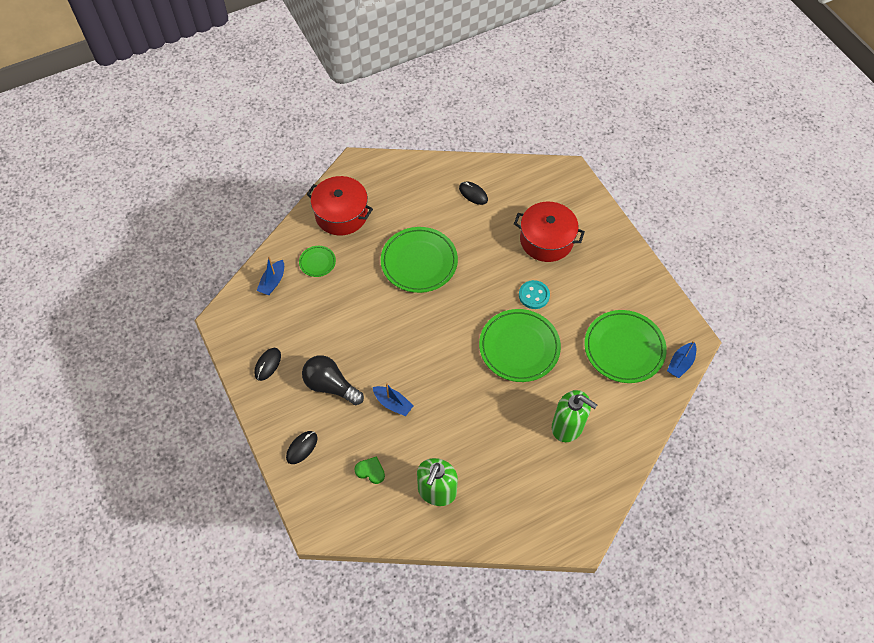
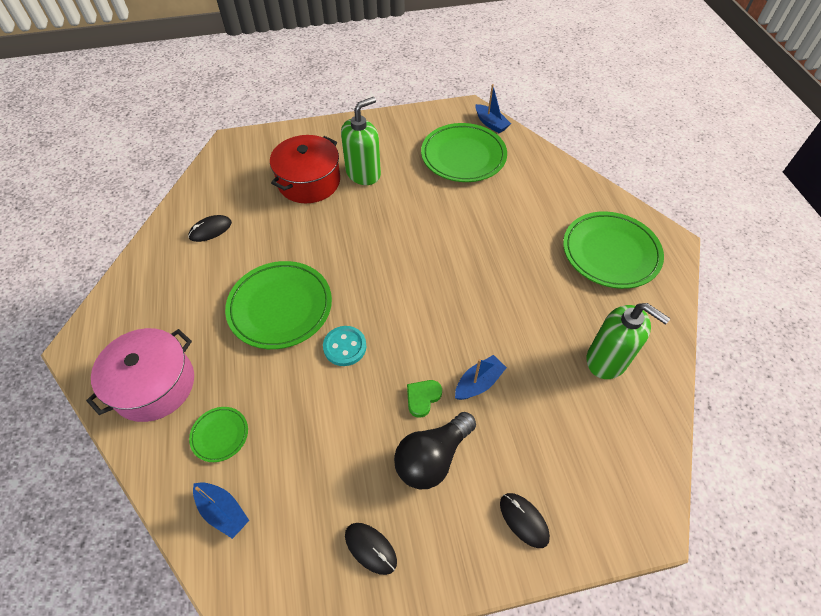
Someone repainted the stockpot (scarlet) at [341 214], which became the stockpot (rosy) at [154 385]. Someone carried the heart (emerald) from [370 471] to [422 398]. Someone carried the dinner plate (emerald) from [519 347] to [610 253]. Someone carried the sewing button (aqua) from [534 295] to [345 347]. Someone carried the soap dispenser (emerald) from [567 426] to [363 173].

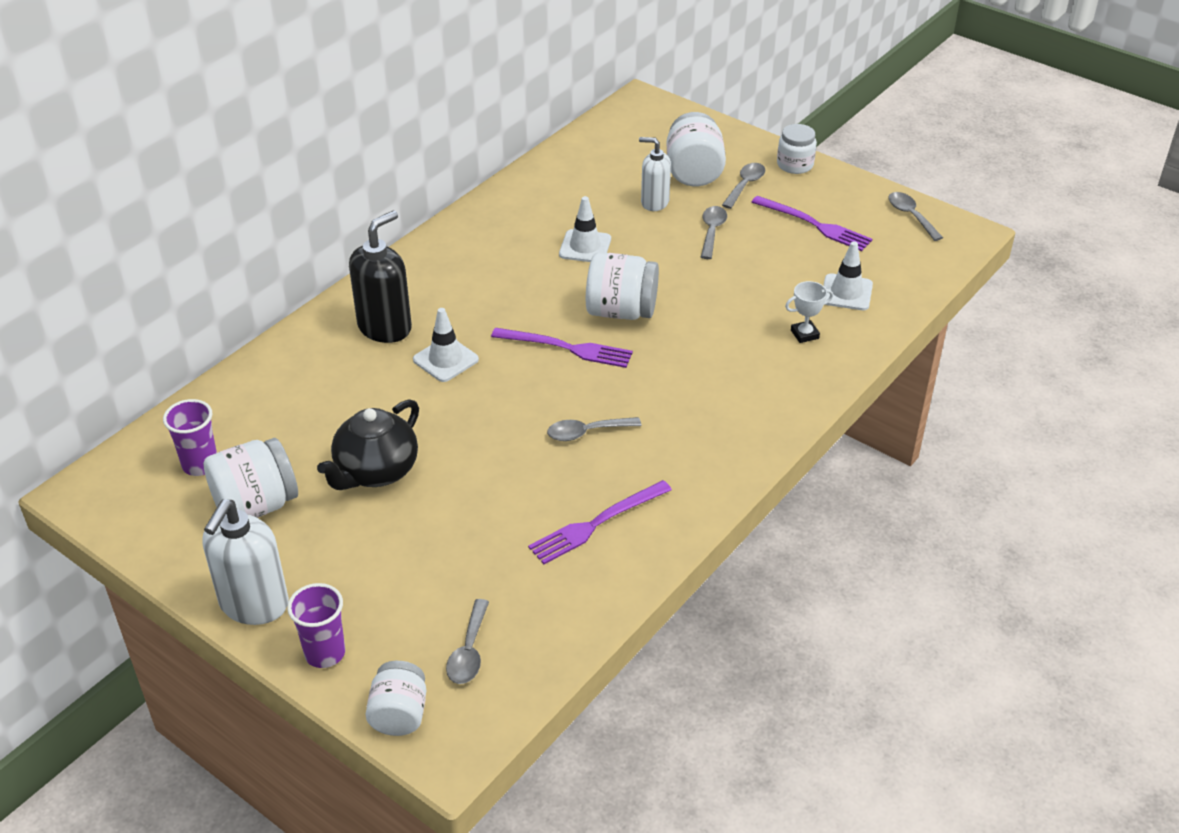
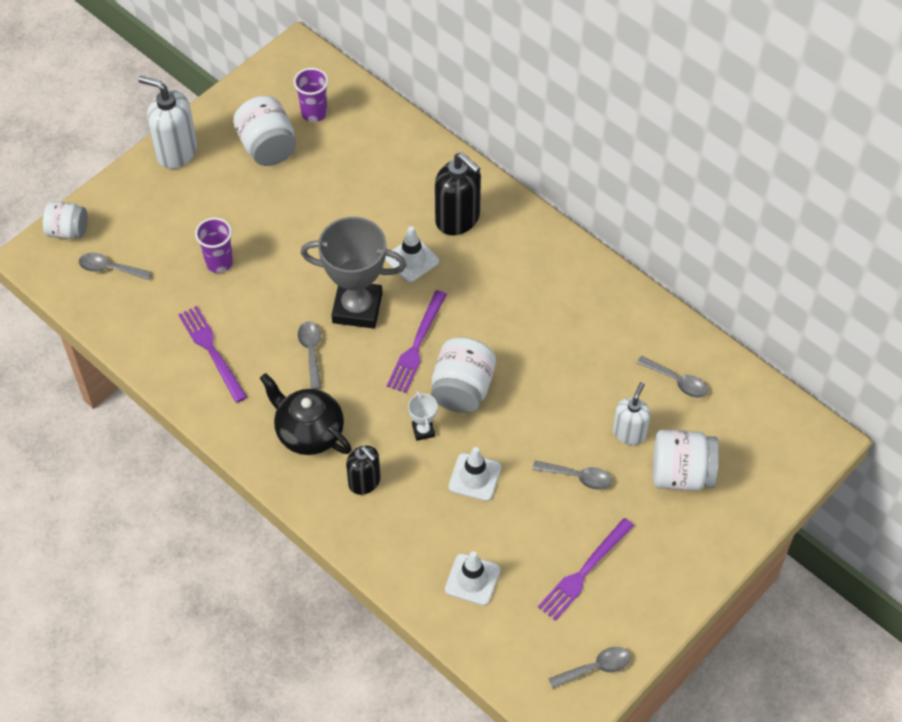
Someone carried the cup (purple) from [325 653] to [219 262]. Someone carried the teapot (ebony) from [375 471] to [308 432]. Someone carried the road cone (white) from [585 247] to [475 477]. Someone carried the teaspoon (gray) from [745 185] to [677 381]. Someone took away the jar (white) at [795 164]. Someone carried the award cup (white) from [804 334] to [423 430]. Someone put down the award cup (gray) at [357 308]. Someone put down the soap dispenser (ebony) at [364 482].

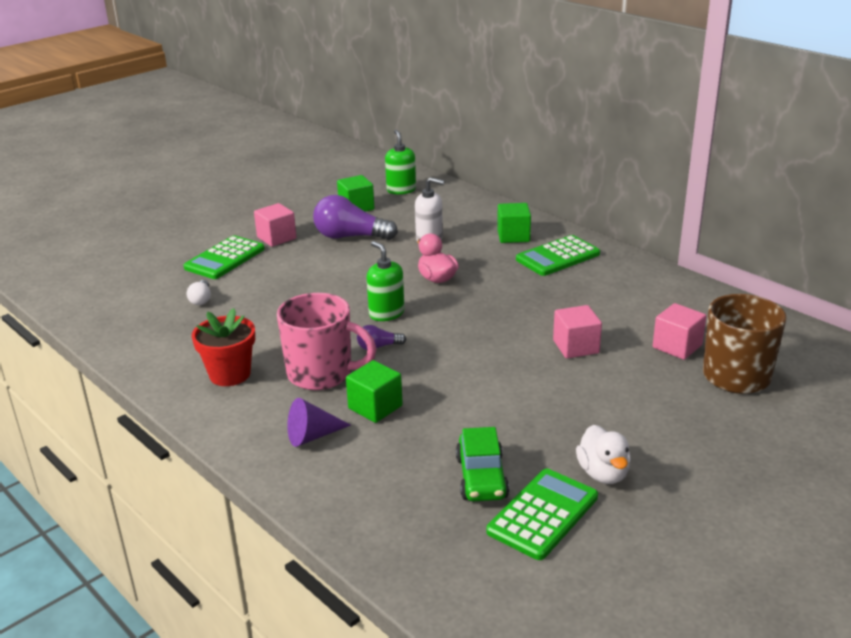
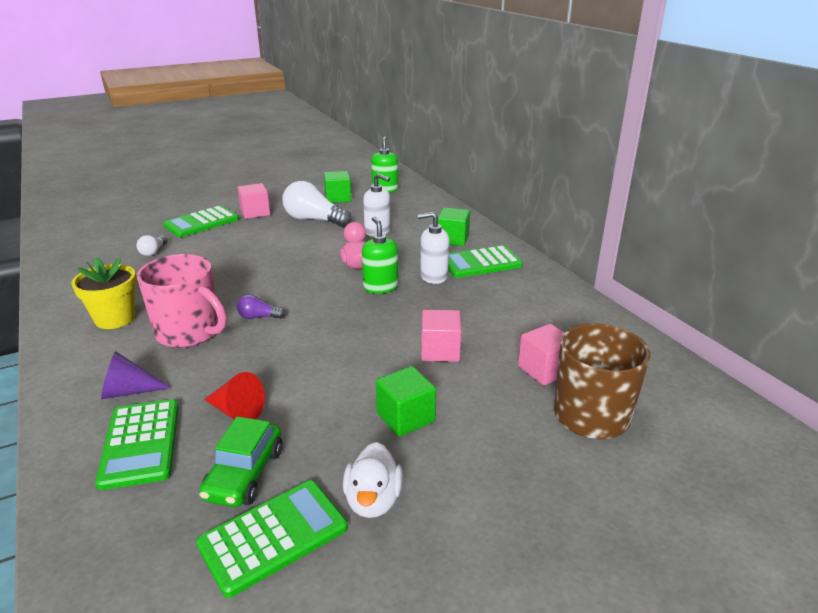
Someone repainted the plant pot (scarlet) at [230 374], which became the plant pot (yellow) at [115 318]. Someone repainted the lightbulb (purple) at [350 237], which became the lightbulb (white) at [314 220]. Someone carried the block (emerald) from [375 407] to [405 417]. Someone carried the soap dispenser (emerald) from [386 313] to [380 287]. Someone put down the calculator (emerald) at [140 443]. Someone put down the cone shape (scarlet) at [237 411]. Someone put down the soap dispenser (white) at [433 276].

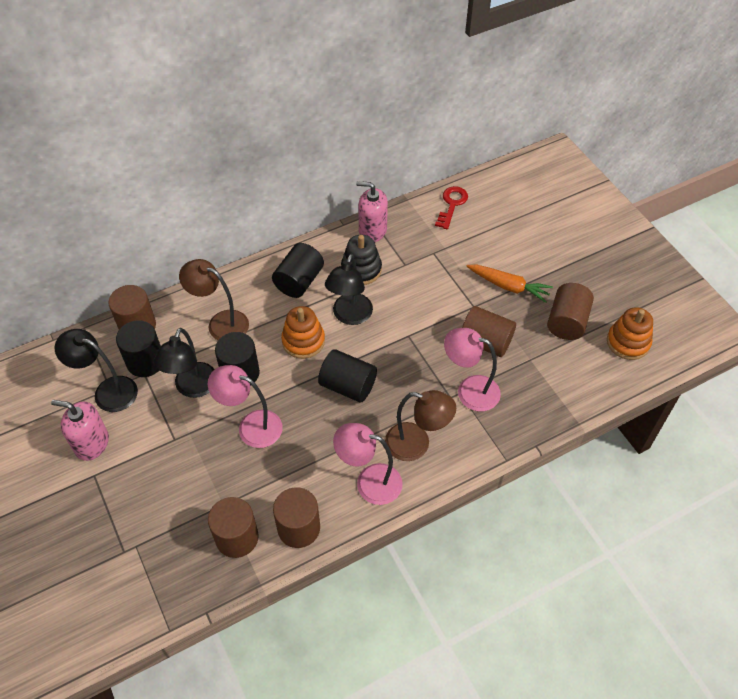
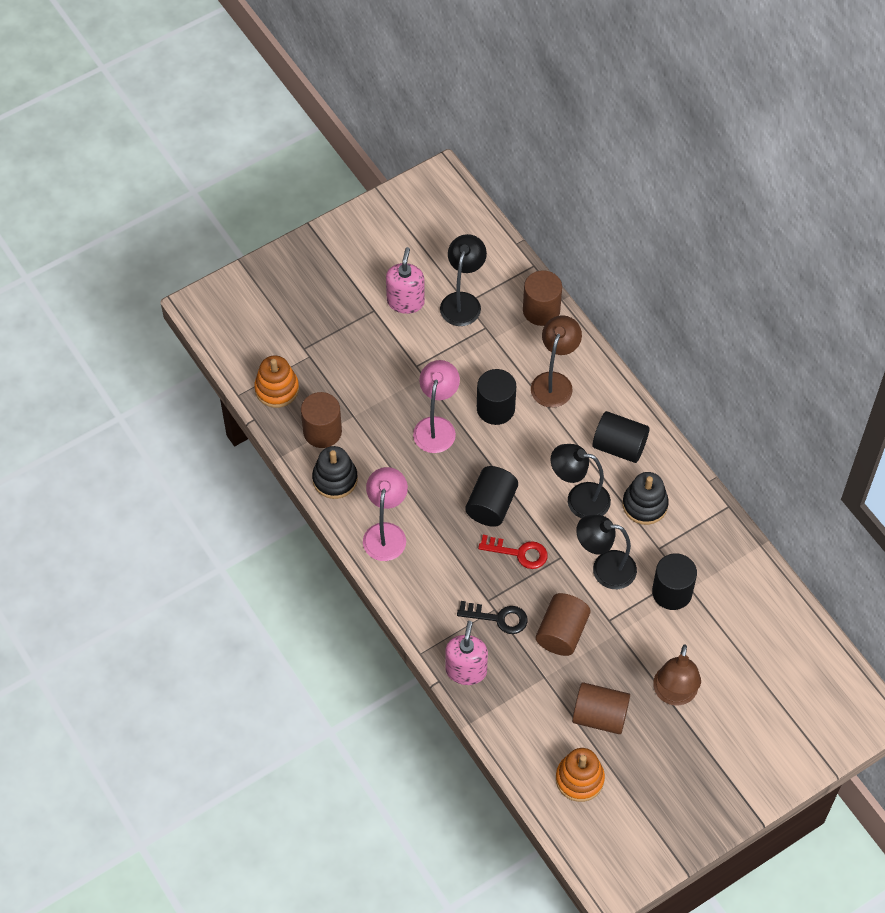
Someone carried the solid cylinder (ebony) from [145 361] to [672 592]. Someone carried the lamp (ebony) from [192 388] to [604 568]. Someone swapped the solid cylinder (dark brown) at [298 528] for the ring stacker (ebony) at [335 479]. Someone carried the ring stacker (orange) from [303 341] to [277 389]. Someone carried the soap dispenser (rosy) from [372 230] to [466 670]. Someone carried the lamp (dark brown) from [416 444] to [674 694]. Someone carried the key (scarlet) from [452 204] to [519 553]. Someone swapped the lamp (rosy) at [469 390] for the key (ebony) at [498 618]. Someone took away the root vegetable (orange) at [508 286].

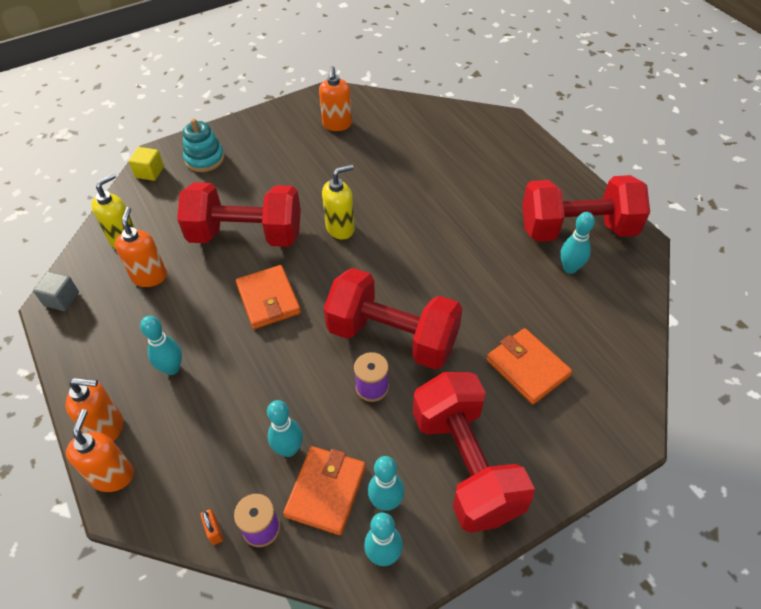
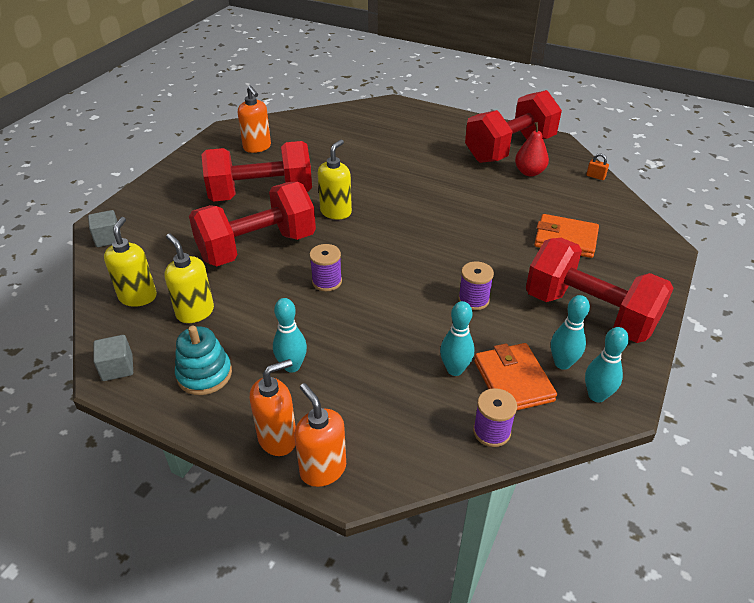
Someone repainted the soap dispenser (orange) at [150 276], which became the soap dispenser (yellow) at [195 312]. Someone repainted the block (yellow) at [149 172], which became the block (gray) at [108 238]. Someone carried the ring stacker (aqua) from [204 159] to [204 374]. Someone carried the small lock (orange) from [214 531] to [595 176]. Someone swapped the billfold (orange) at [268 299] for the reel of thread (purple) at [327 281]. Someone carried the free weight (scarlet) from [392 337] to [261 194]. Someone swapped the bowling pin (aqua) at [570 268] for the pear (scarlet) at [529 172].

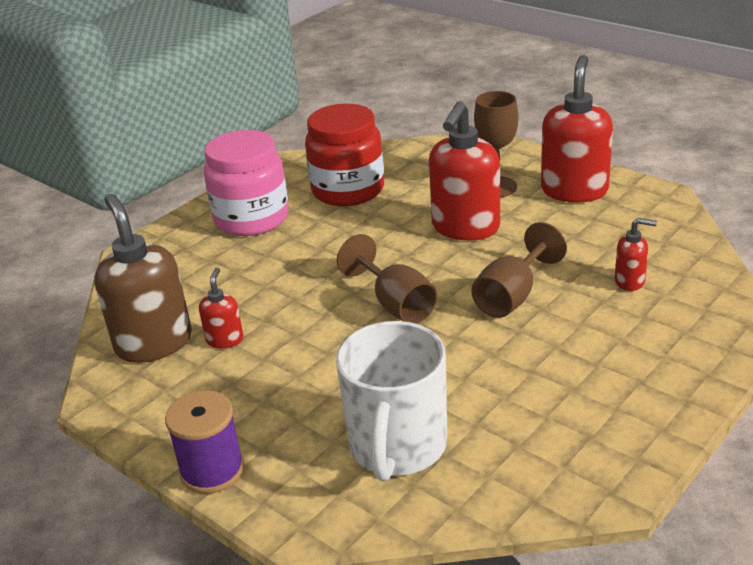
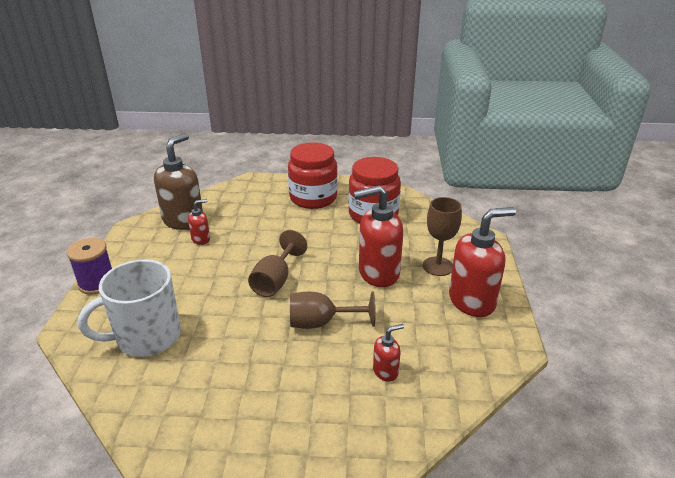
Someone repainted the jar (rosy) at [251 218], which became the jar (scarlet) at [313 198]. Someone rotated the soap dispenser (scarlet) at [630 281] by 90 degrees counterclockwise.

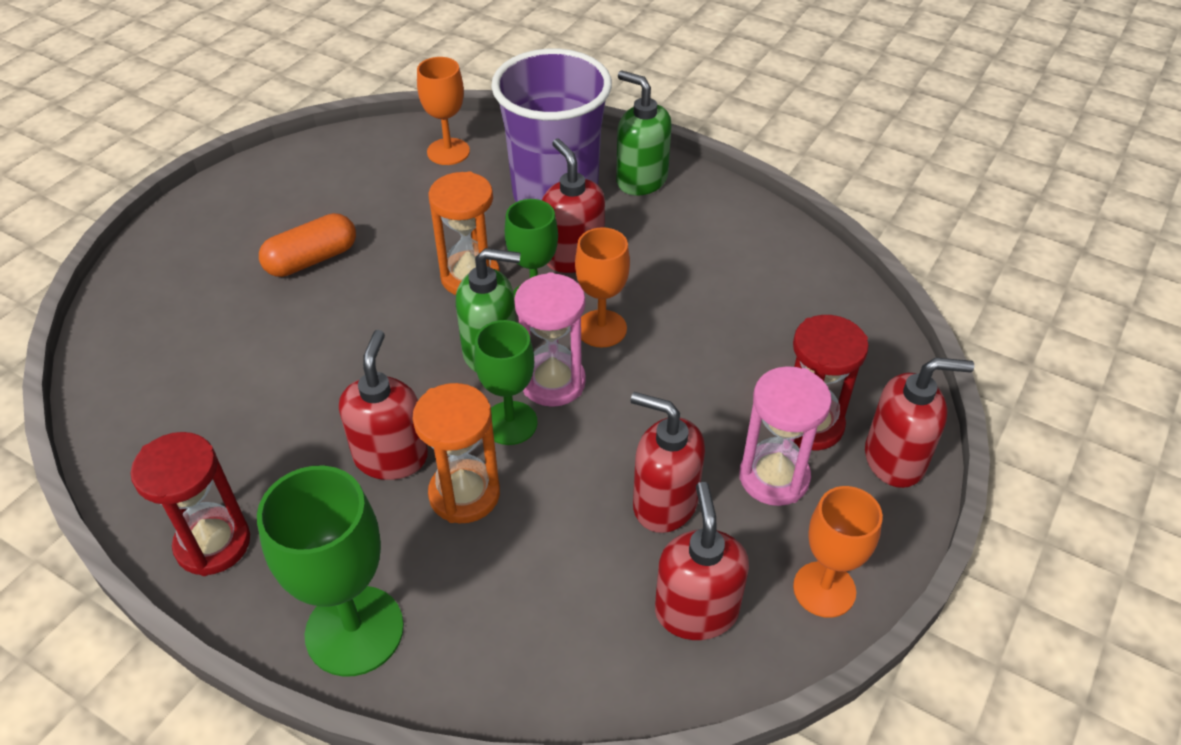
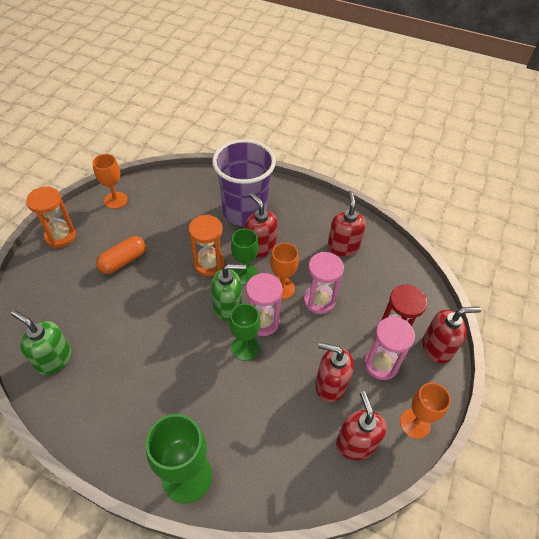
Someone took away the sandglass (scarlet) at [213 544]. Someone carried the soap dispenser (scarlet) from [391 457] to [343 247]. Someone carried the sandglass (orange) from [464 494] to [60 236]. Someone carried the wine glass (orange) from [448 152] to [115 200]. Someone carried the soap dispenser (emerald) from [641 180] to [54 359]. Someone put down the sandglass (rosy) at [319 300].

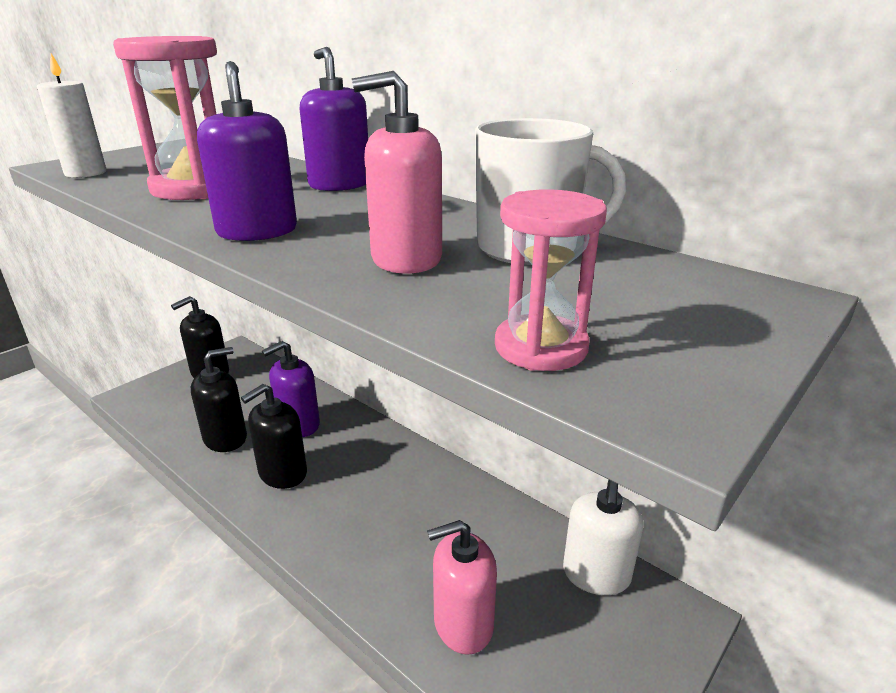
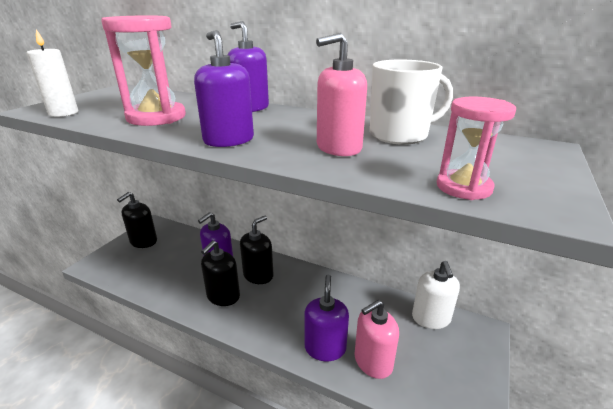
Someone carried the soap dispenser (ebony) from [225 438] to [258 275]. Someone put down the soap dispenser (purple) at [325 348].

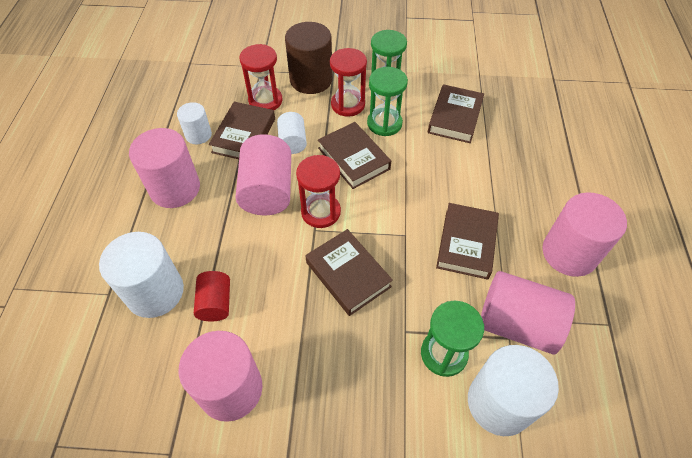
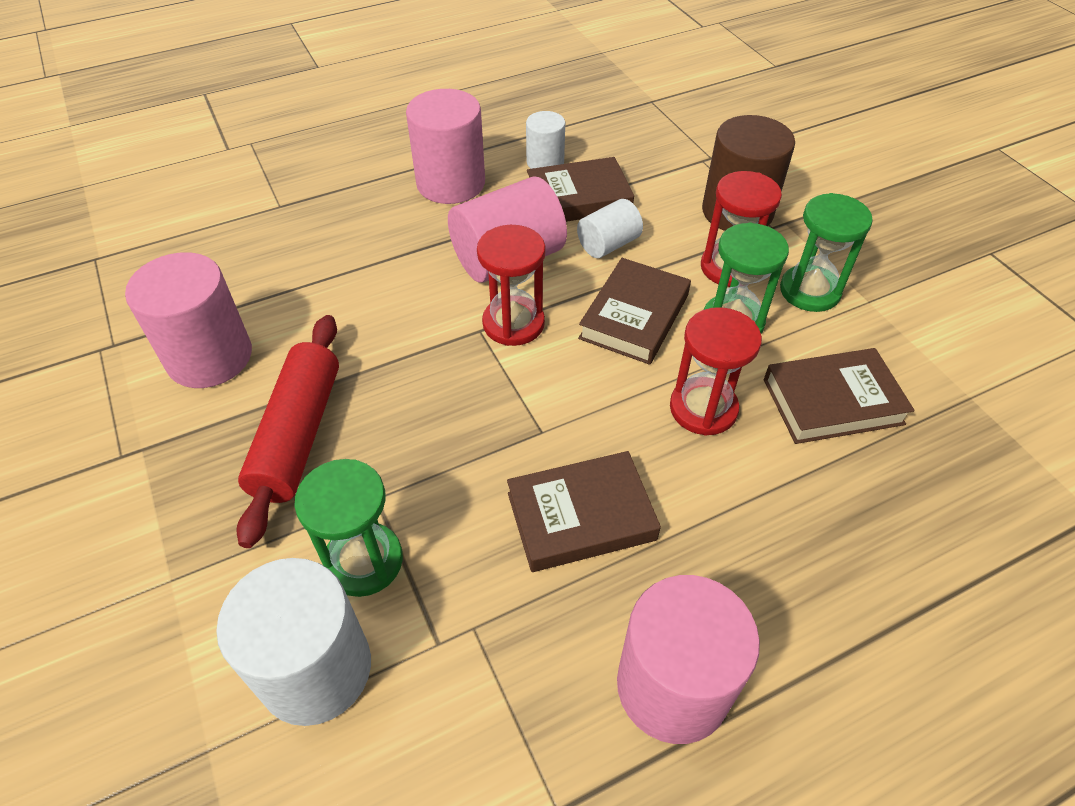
Someone took away the solid cylinder (white) at [155 292]. Someone took away the solid cylinder (scarlet) at [215 303]. Someone carried the sandglass (scarlet) from [265 100] to [703 408]. Someone took away the hardback (dark brown) at [348 274]. Someone took away the solid cylinder (rosy) at [516 324]. Someone put down the pastry roller (scarlet) at [298 435].

